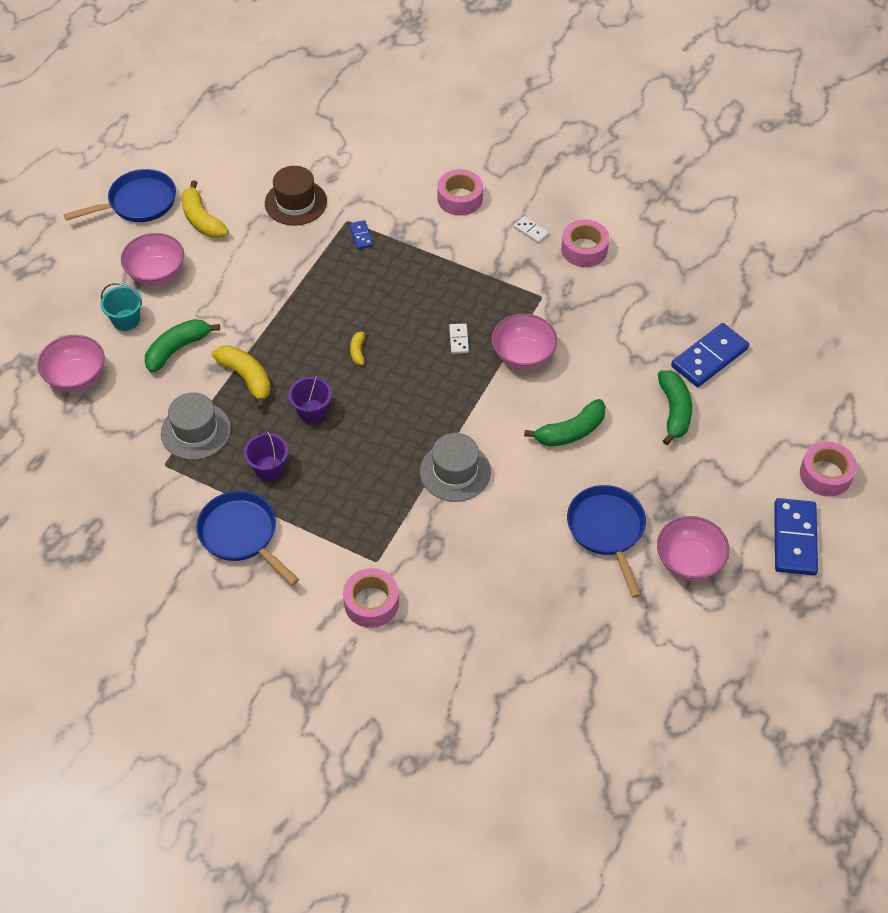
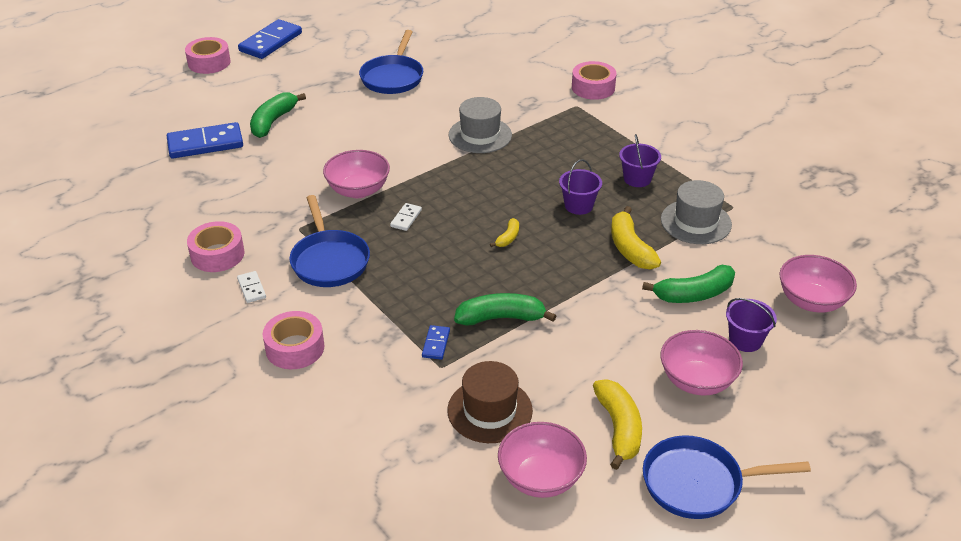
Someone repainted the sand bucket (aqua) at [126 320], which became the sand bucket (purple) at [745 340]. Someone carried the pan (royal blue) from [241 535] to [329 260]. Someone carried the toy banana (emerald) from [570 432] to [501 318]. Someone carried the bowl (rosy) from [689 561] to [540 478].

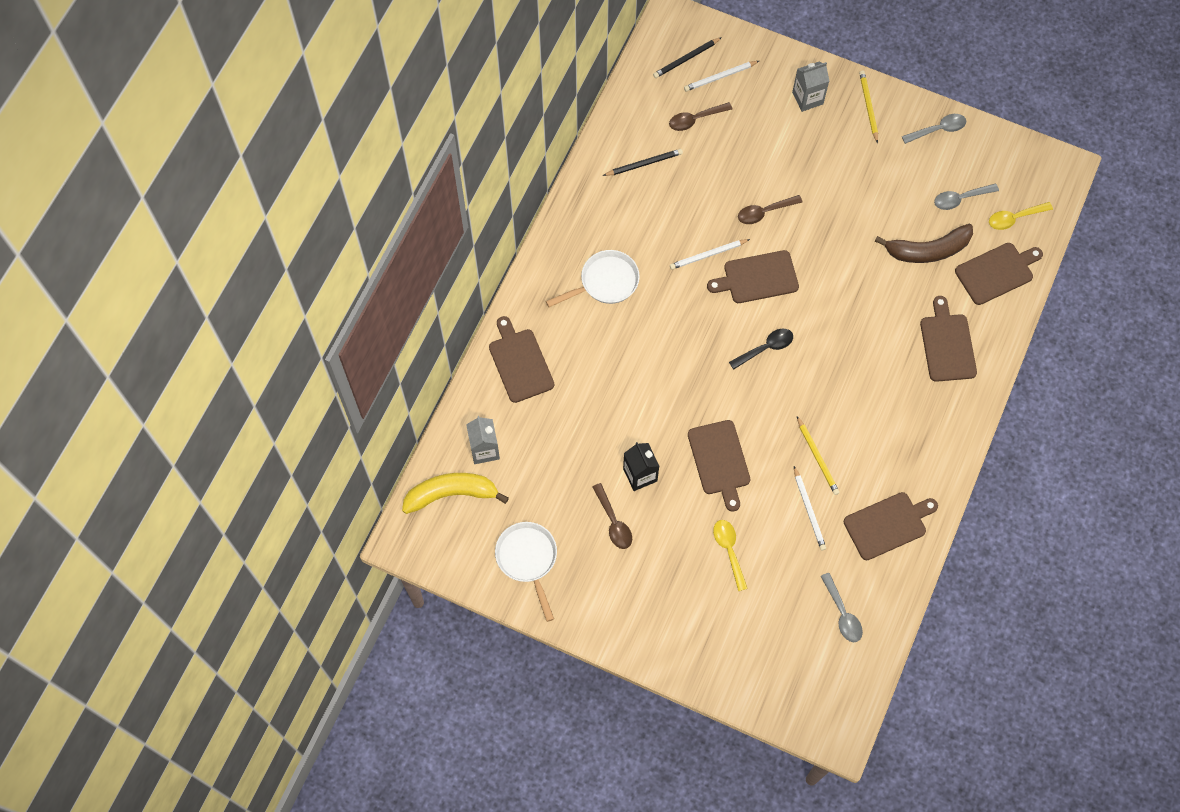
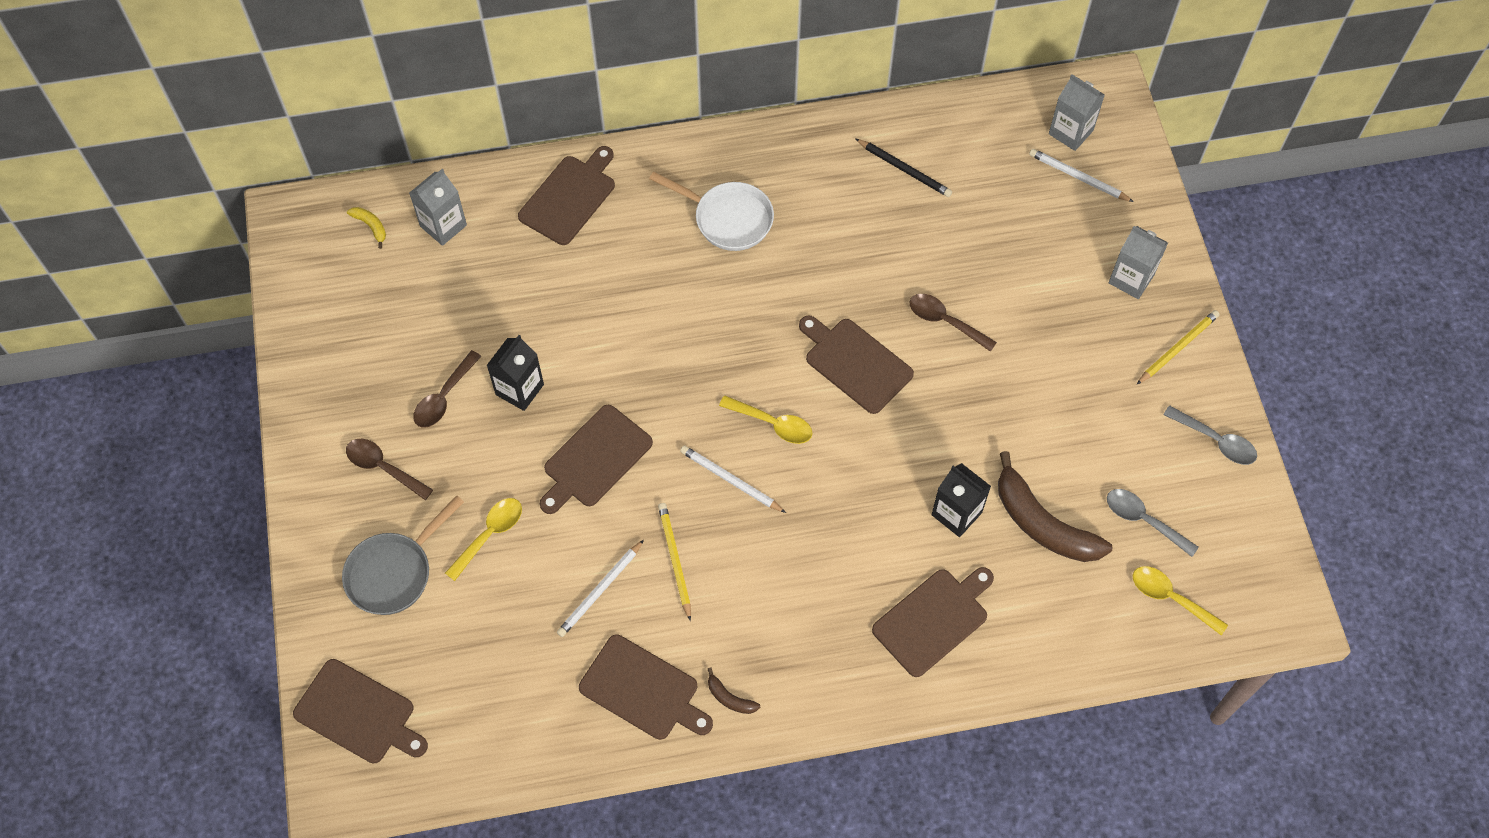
Someone scaled the toy banana (yellow) at [451 494] by 0.43. Someone took away the pan (white) at [528 559]. Someone swapped the pencil (ebony) at [686 59] for the milk carton (gray) at [1070 132]. Someone carried the teaspoon (dark brown) from [695 119] to [383 467]. Someone carried the pencil (white) from [708 255] to [730 480]. Someone repainted the teaspoon (ebony) at [765 348], which became the teaspoon (yellow) at [772 424]. Someone rotated the pencil (yellow) at [817 457] by 135 degrees clockwise. Someone took away the teaspoon (gray) at [842 614]. Someone carried the cutting board (dark brown) from [997 272] to [358 714]. Someone put down the pan (gray) at [394 572]. Someone put down the toy banana (dark brown) at [729 698]. Someone put down the milk carton (ebony) at [956 513].

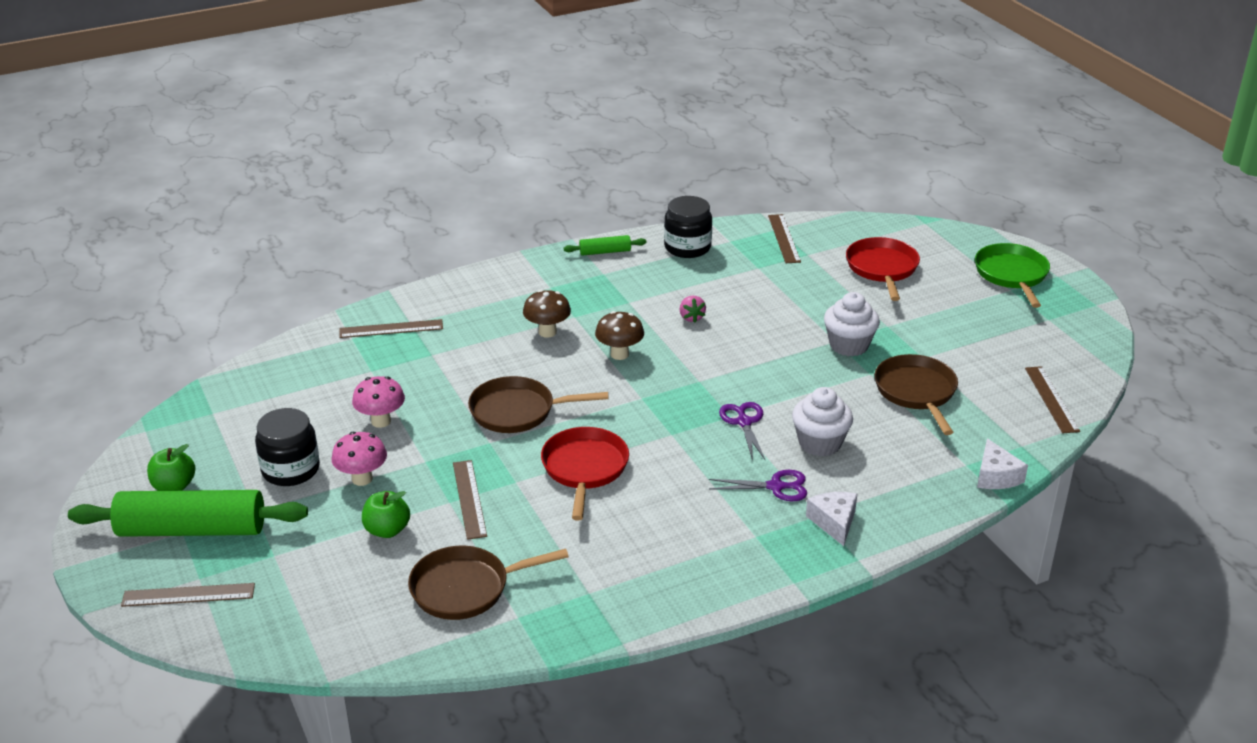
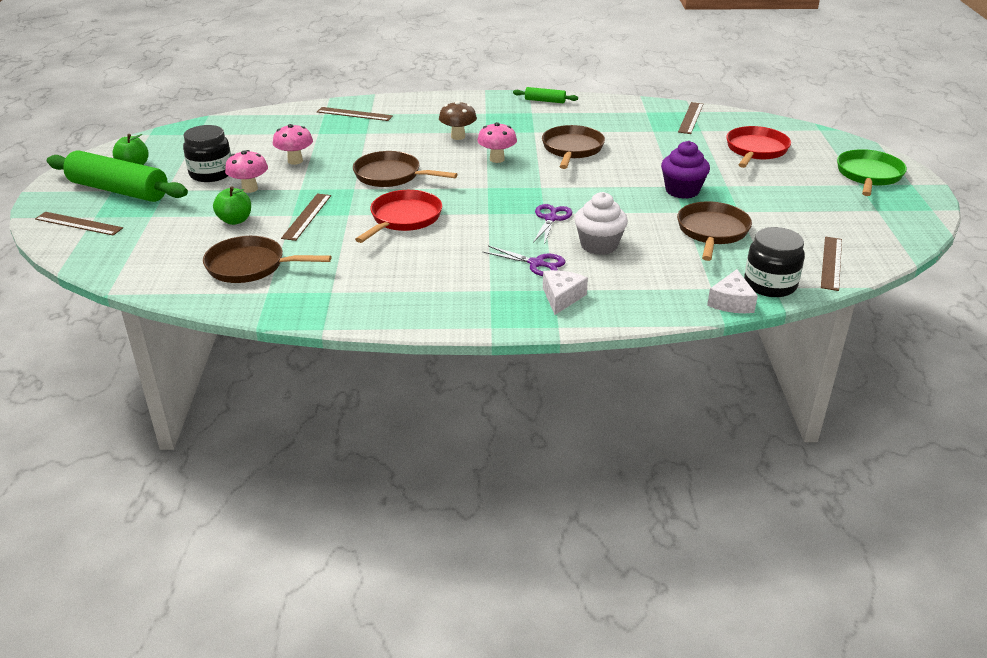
Someone repainted the mushroom (dark brown) at [619 354], which became the mushroom (rosy) at [497 159]. Someone carried the jar (ebony) from [687 247] to [770 284]. Someone swapped the toy strawberry (rosy) at [691 317] for the pan (dark brown) at [572 149]. Someone repainted the muffin (white) at [849 345], which became the muffin (purple) at [682 191].

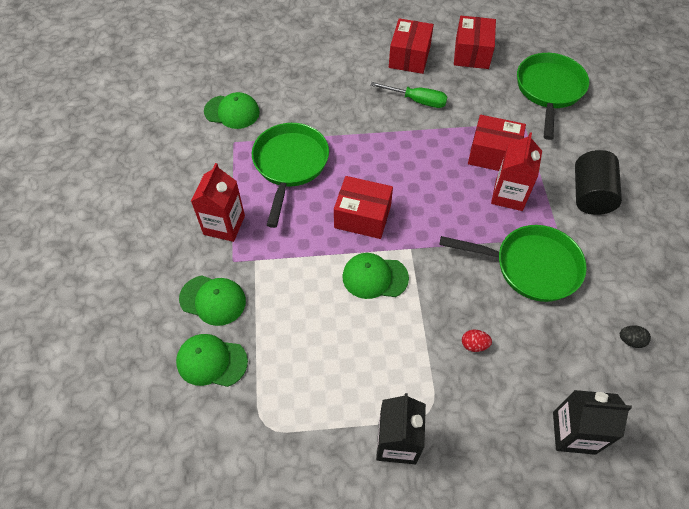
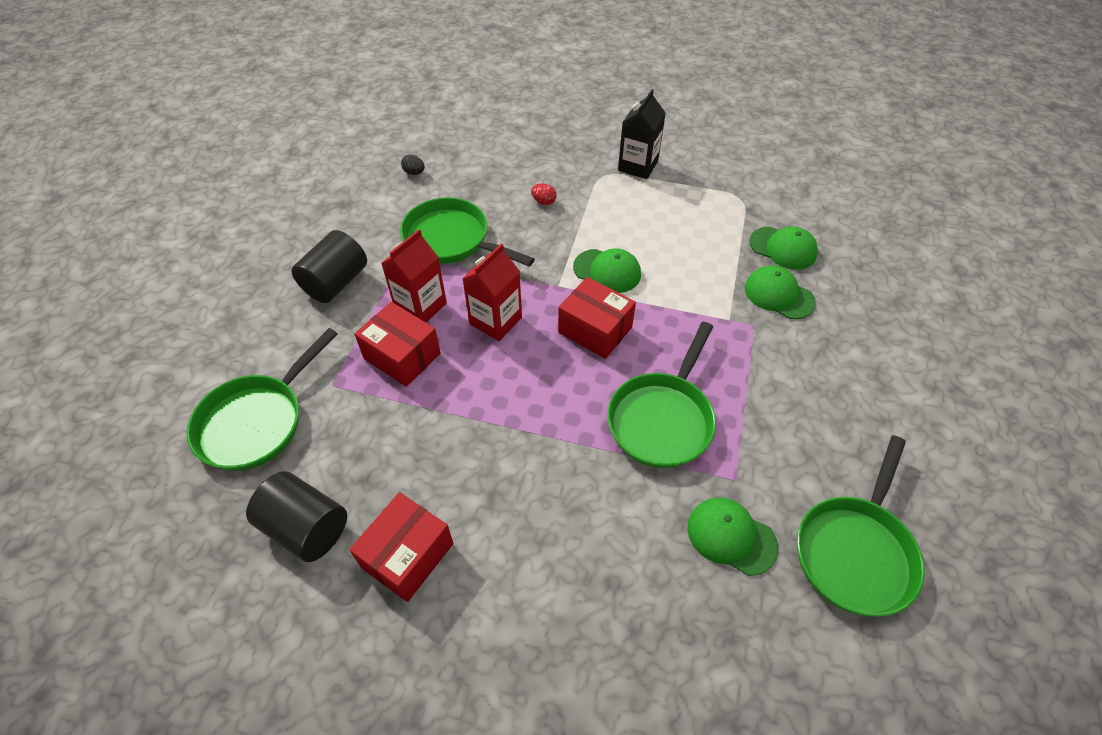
Someone carried the milk carton (scarlet) from [224 225] to [495 321]. Someone took away the hand screwdriver (emerald) at [417 100]. Someone swapped the package (scarlet) at [472 53] for the solid cylinder (ebony) at [306 527]. Someone took away the milk carton (ebony) at [573 432]. Someone put down the pan (emerald) at [855 551].

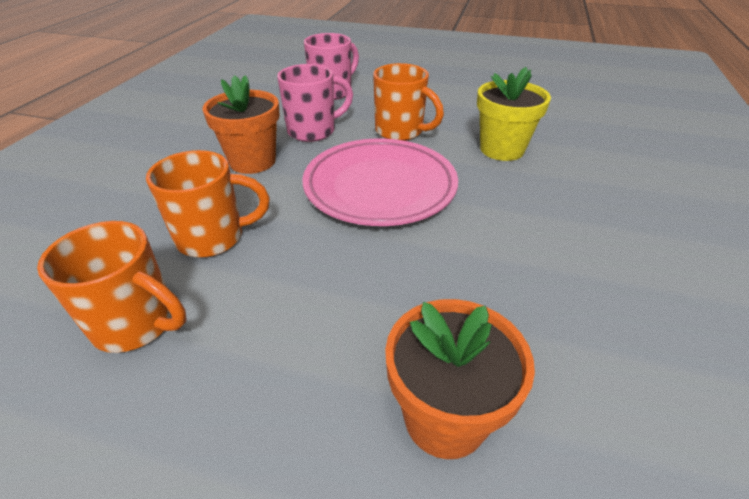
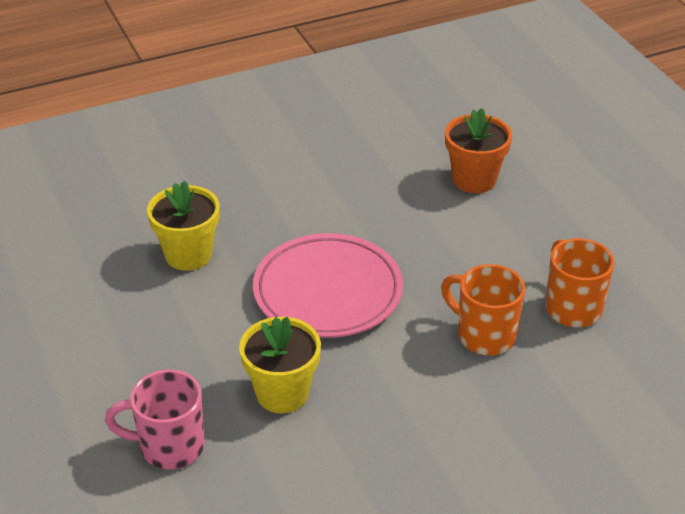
Someone took away the plant pot (orange) at [252 161]. Someone swapped the mug (rosy) at [313 131] for the plant pot (yellow) at [282 393]. Someone took away the mug (orange) at [400 131].

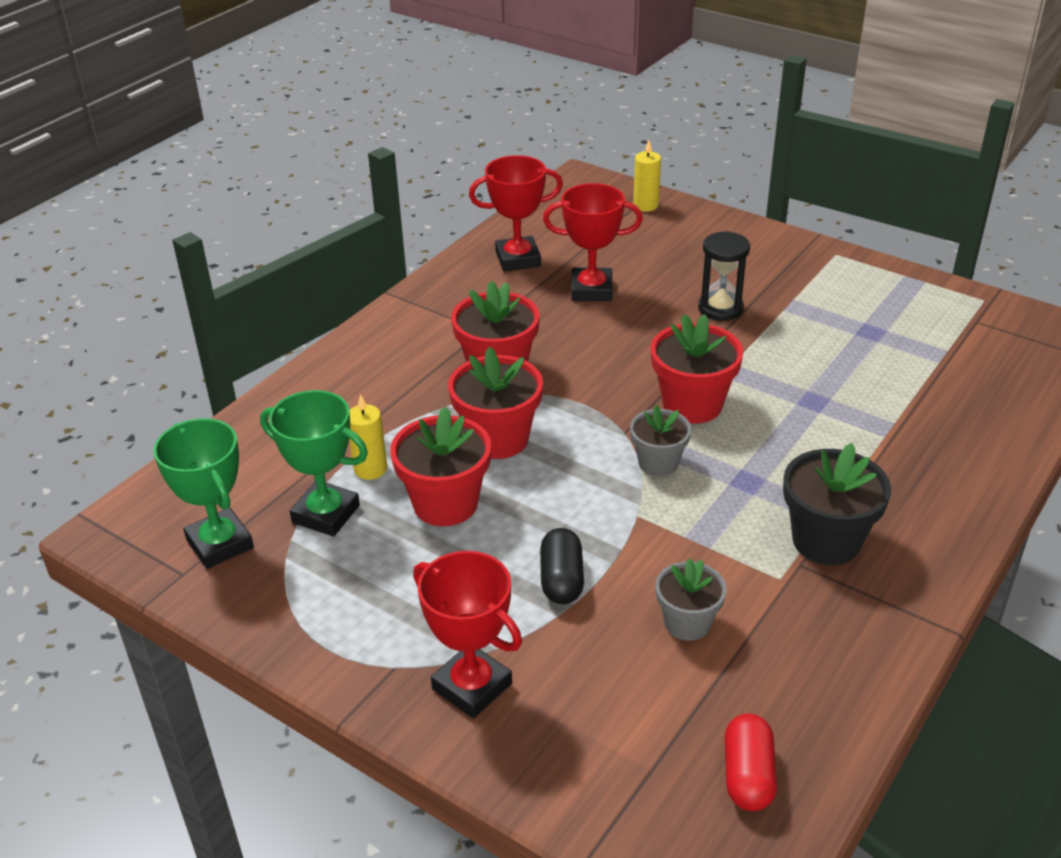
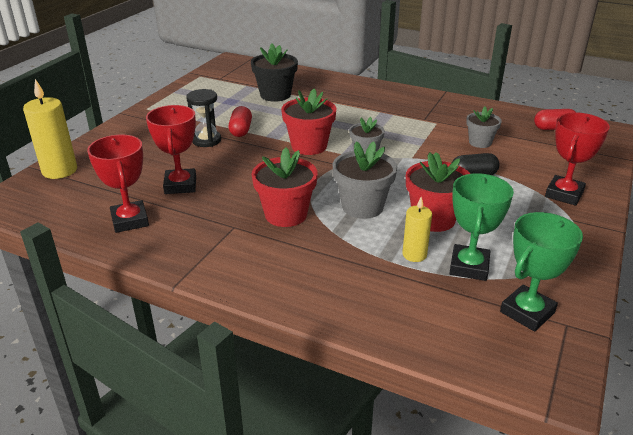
Someone repainted the plant pot (scarlet) at [498 439], which became the plant pot (gray) at [362 207]. Someone scaled the pillar candle (yellow) at [645 205] by 1.69. Someone carried the plant pot (ebony) from [826 541] to [275 95]. Someone put down the capsule (scarlet) at [241 130].

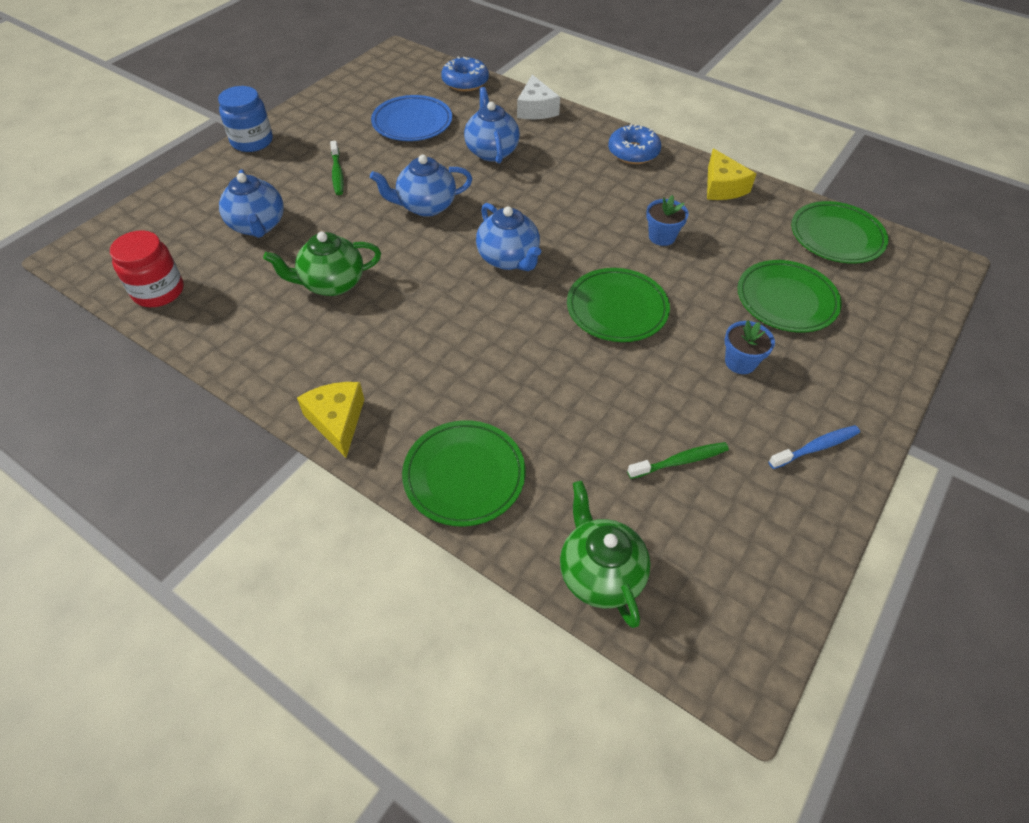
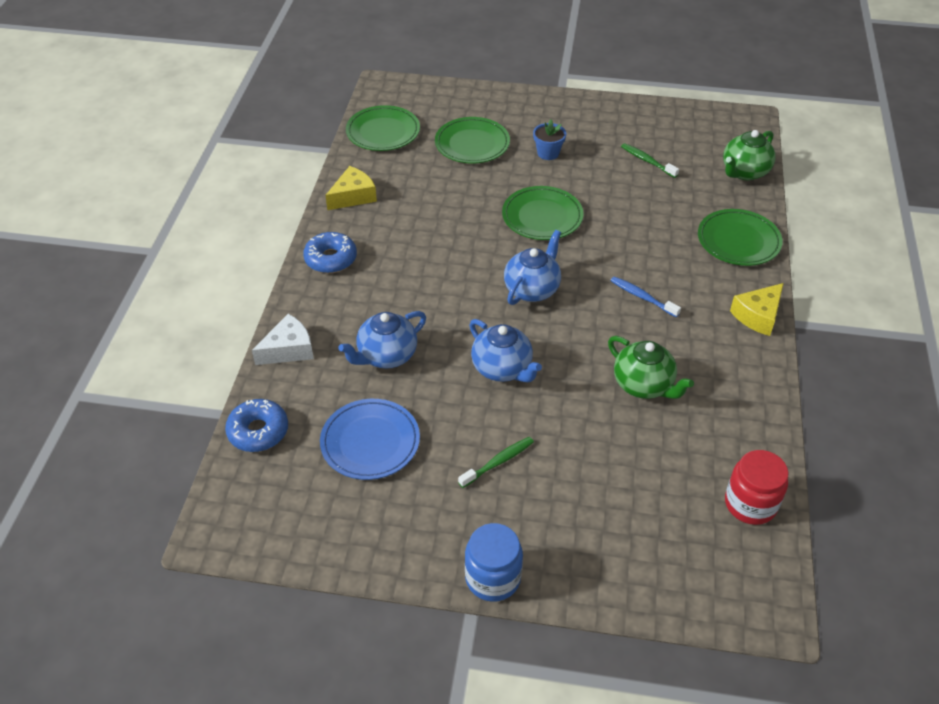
Someone took away the teapot (royal blue) at [258 226]. Someone took away the plant pot (royal blue) at [662 237]. Someone carried the tooth brush (royal blue) from [816 447] to [642 297].

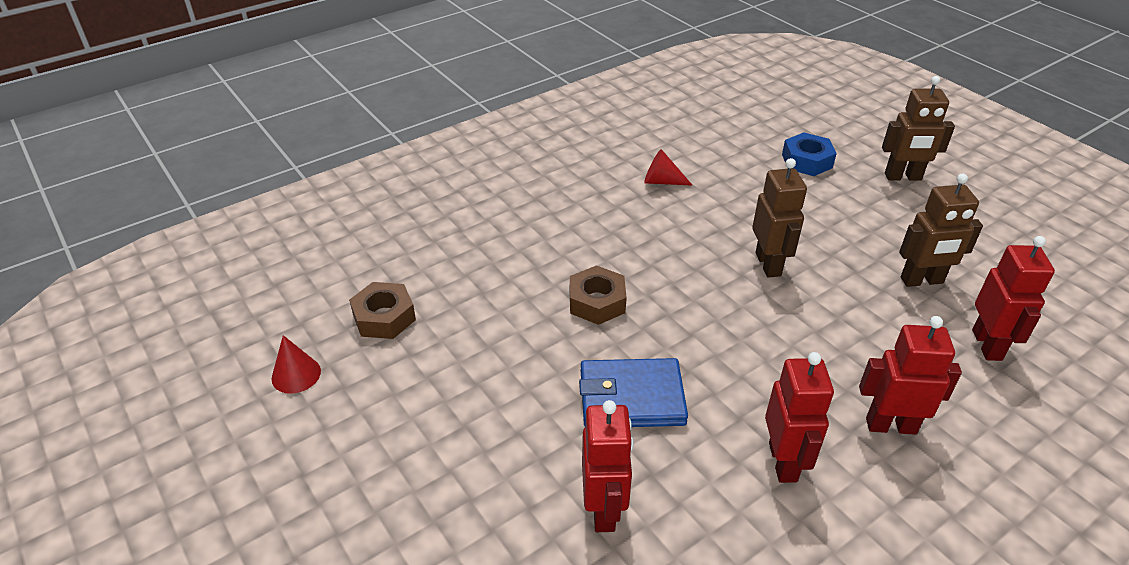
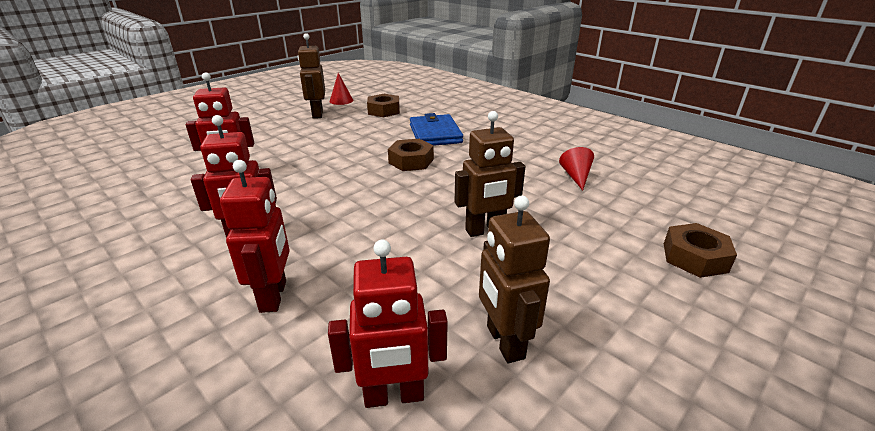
Someone carried the billfold (royal blue) from [631 397] to [435 134]. Someone repainted the hexagon nut (royal blue) at [807 161], which became the hexagon nut (dark brown) at [694 257]. Someone carried the toy robot (dark brown) from [903 177] to [317 114].

